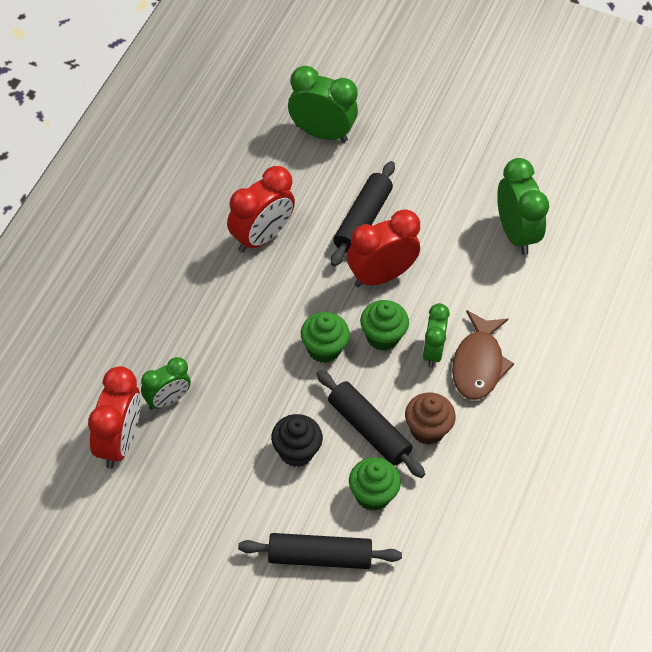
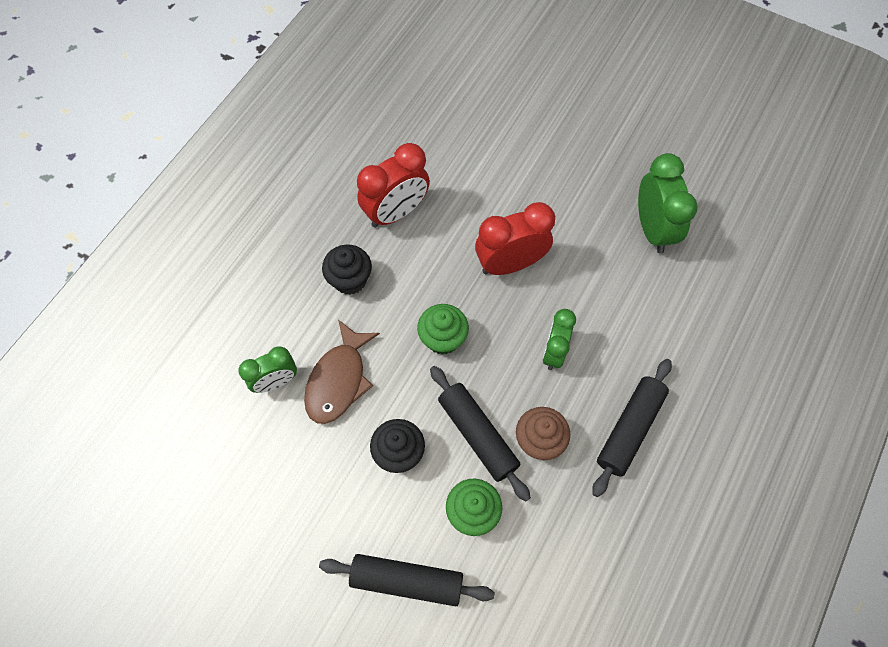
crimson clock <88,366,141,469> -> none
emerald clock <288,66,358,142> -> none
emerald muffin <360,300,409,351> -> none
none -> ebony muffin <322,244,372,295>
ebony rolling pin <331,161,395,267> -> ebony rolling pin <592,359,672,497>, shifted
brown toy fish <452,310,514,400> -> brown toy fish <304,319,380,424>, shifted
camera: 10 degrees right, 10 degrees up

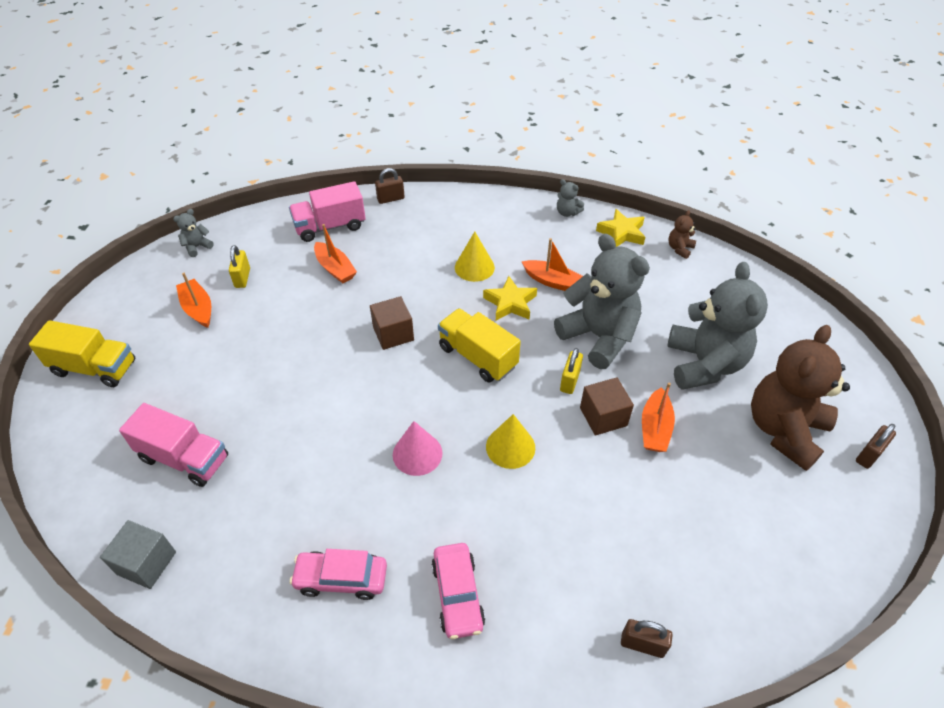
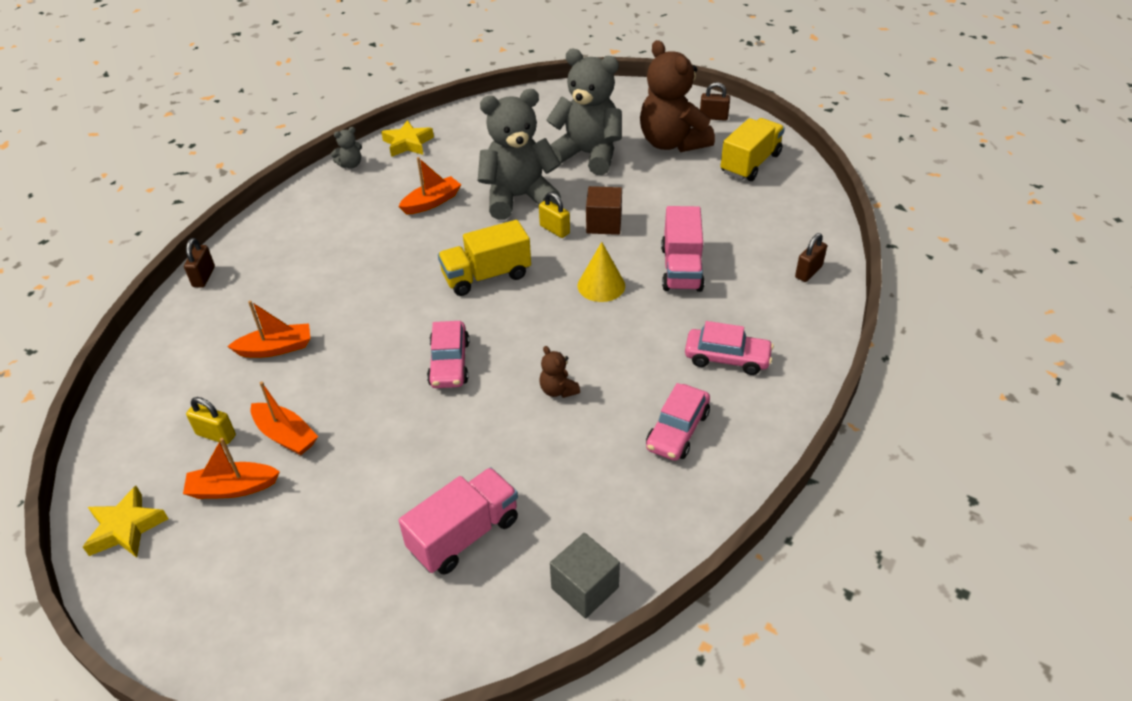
ash-grey teddy <173,209,214,257> -> none
brown block <370,296,414,350> -> none
rose-pink solid cone <393,421,443,476> -> none
golden solid cone <455,232,495,282> -> none
none -> rose-pink toy car <427,321,469,388>
golden lorry <29,320,135,387> -> golden lorry <721,118,785,181>, shifted
rose-pink lorry <289,181,366,242> -> rose-pink lorry <661,206,705,292>, shifted
golden star <483,276,537,320> -> golden star <83,486,168,558>, shifted
orange boat <642,383,675,452> -> orange boat <251,381,318,455>, shifted
brown teddy <669,210,696,259> -> brown teddy <539,346,580,398>, shifted
brown lock <856,424,896,469> -> brown lock <700,82,730,121>, 60 degrees counterclockwise
camera: 65 degrees left, 5 degrees down

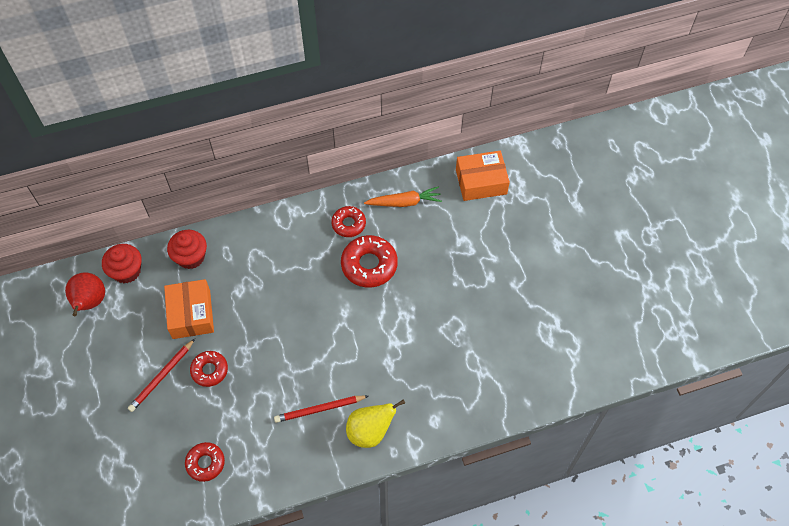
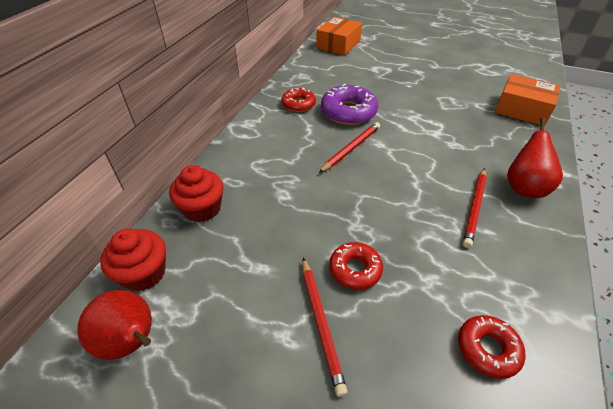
orange root vegetable <364,186,442,207> -> none
none -> crimson pencil <319,122,380,173>
orange box <164,279,214,339> -> orange box <495,74,561,126>, shifted
crimson glazed donut <341,235,398,288> -> royal purple glazed donut <321,84,378,125>
golden pear <346,399,405,448> -> crimson pear <507,117,563,198>
camera: 50 degrees left, 15 degrees down

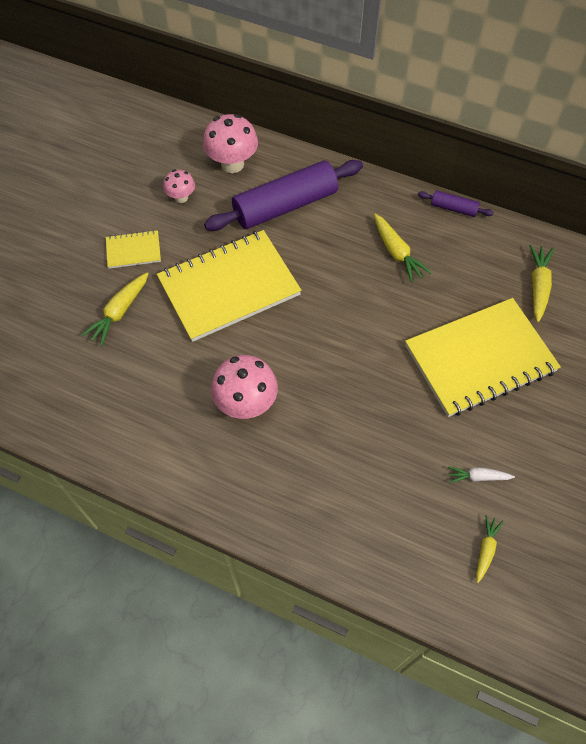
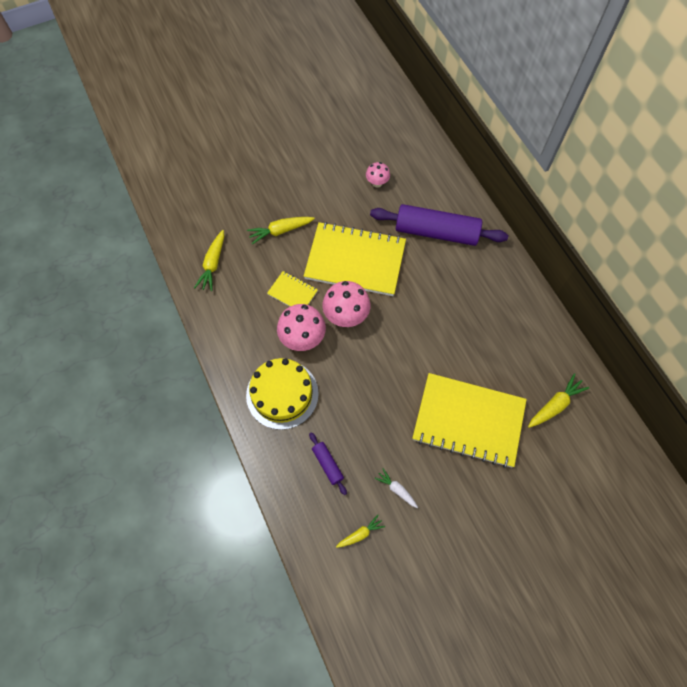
none -> golden layer cake <246,358,319,430>
golden exercise book <106,230,161,269> -> golden exercise book <267,271,318,306>, shifted
rose-pink mushroom <203,114,258,173> -> rose-pink mushroom <322,281,370,327>, shifted
golden root vegetable <374,214,432,283> -> golden root vegetable <194,230,224,291>, shifted
royal purple rolling pin <418,190,494,217> -> royal purple rolling pin <309,432,347,495>, shifted
camera: 40 degrees right, 5 degrees up

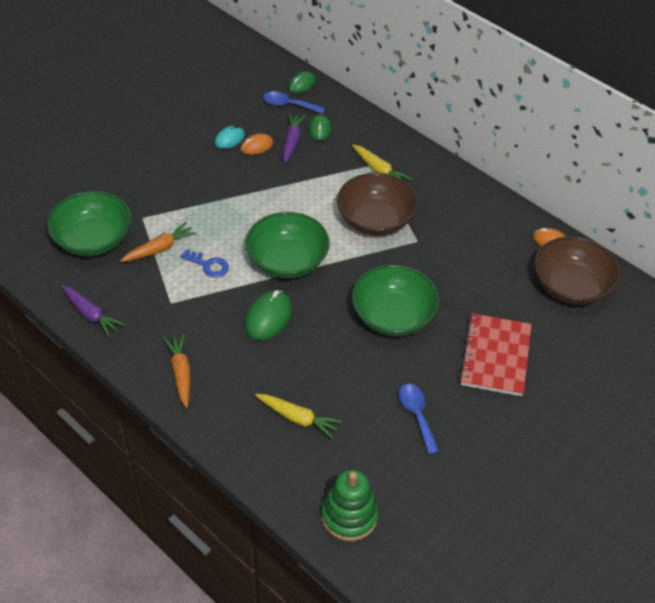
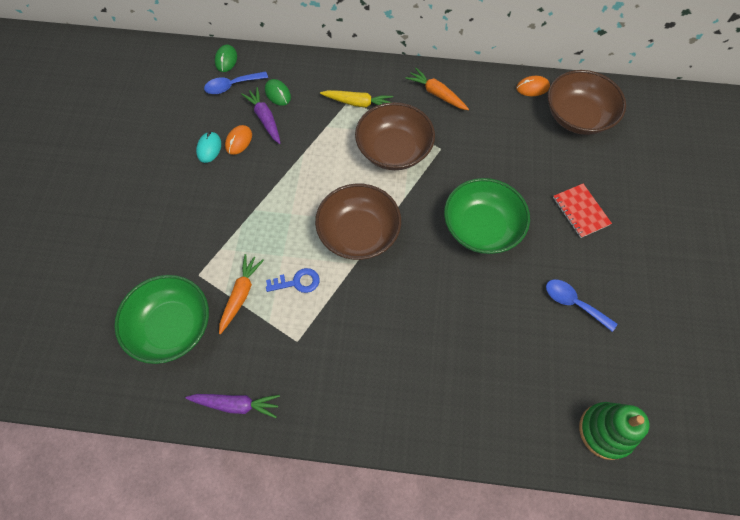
emerald computer mouse <245,290,292,340> -> none
golden root vegetable <255,394,342,439> -> none
orange root vegetable <163,334,190,408> -> orange root vegetable <405,68,469,110>, shifted
emerald bowl <245,212,330,279> -> brown bowl <315,184,401,260>
crimson exercise book <459,313,532,396> -> crimson exercise book <553,184,612,238>, x0.63
camera: 35 degrees left, 15 degrees up

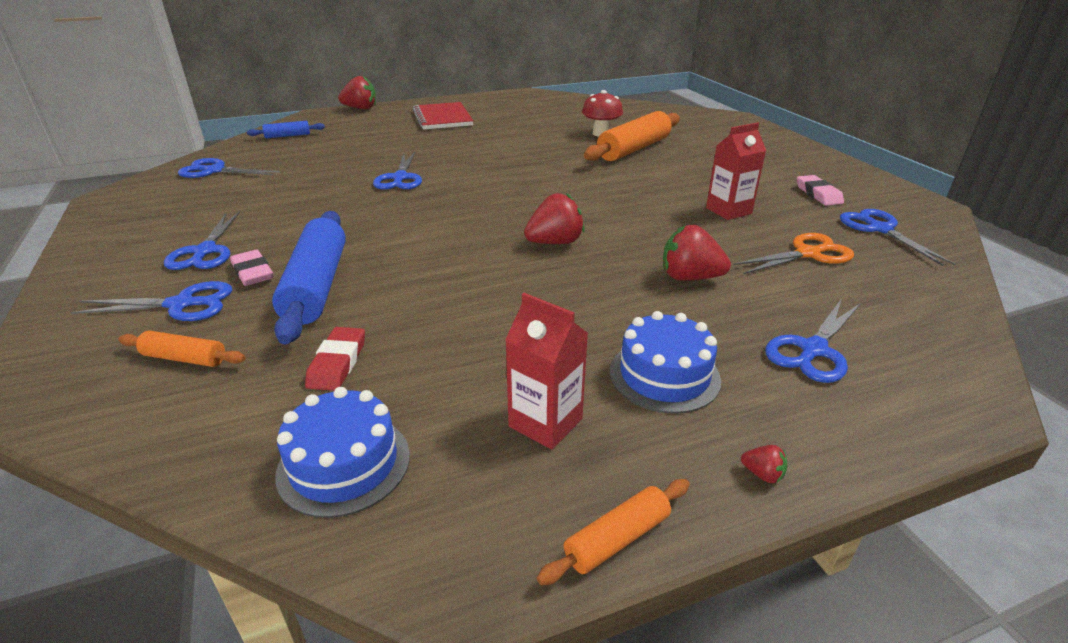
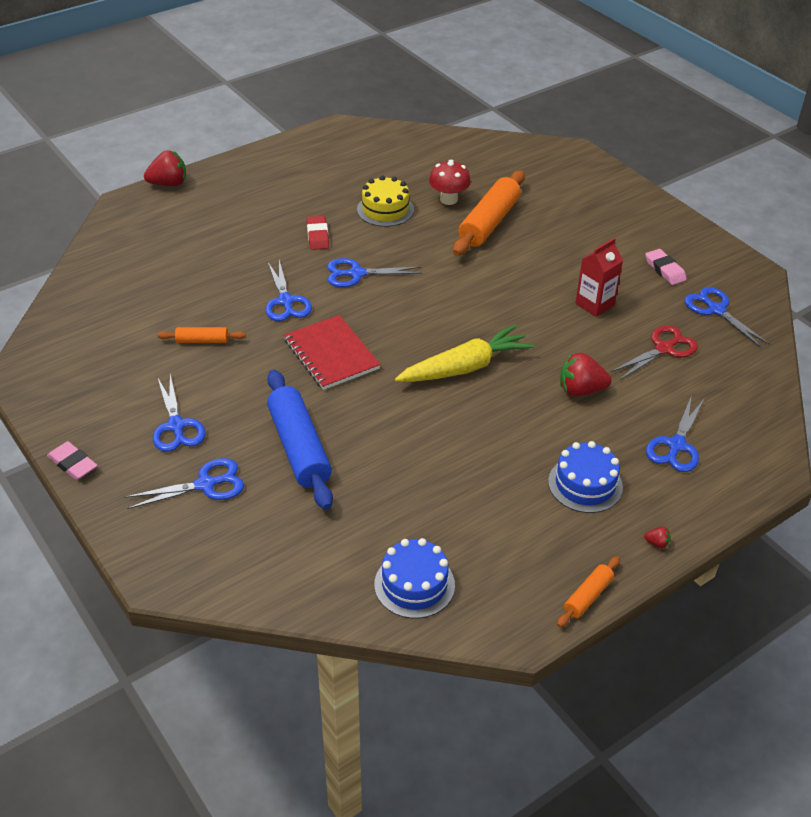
royal blue rolling pin <247,121,325,139> -> none
crimson juice carton <505,293,588,450> -> none
none -> golden layer cake <357,176,414,227>
orange rolling pin <119,331,246,367> -> orange rolling pin <157,327,246,343>, shifted
royal blue pair of scissors <178,158,280,178> -> royal blue pair of scissors <327,258,422,287>, shifted
rose-pink gum eraser <230,250,273,286> -> rose-pink gum eraser <47,441,98,480>, shifted
crimson gum eraser <305,327,365,391> -> crimson gum eraser <307,216,329,250>, shifted
crimson exercise book <413,102,473,130> -> crimson exercise book <284,315,381,390>, shifted
crimson strawberry <524,193,585,244> -> golden root vegetable <395,325,534,382>
orange pair of scissors <733,233,854,274> -> crimson pair of scissors <611,325,698,380>
camera: 15 degrees left, 10 degrees up

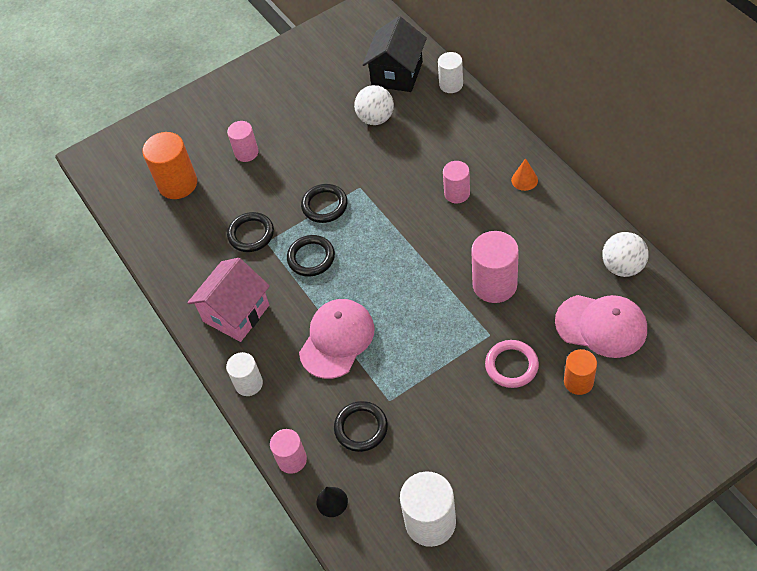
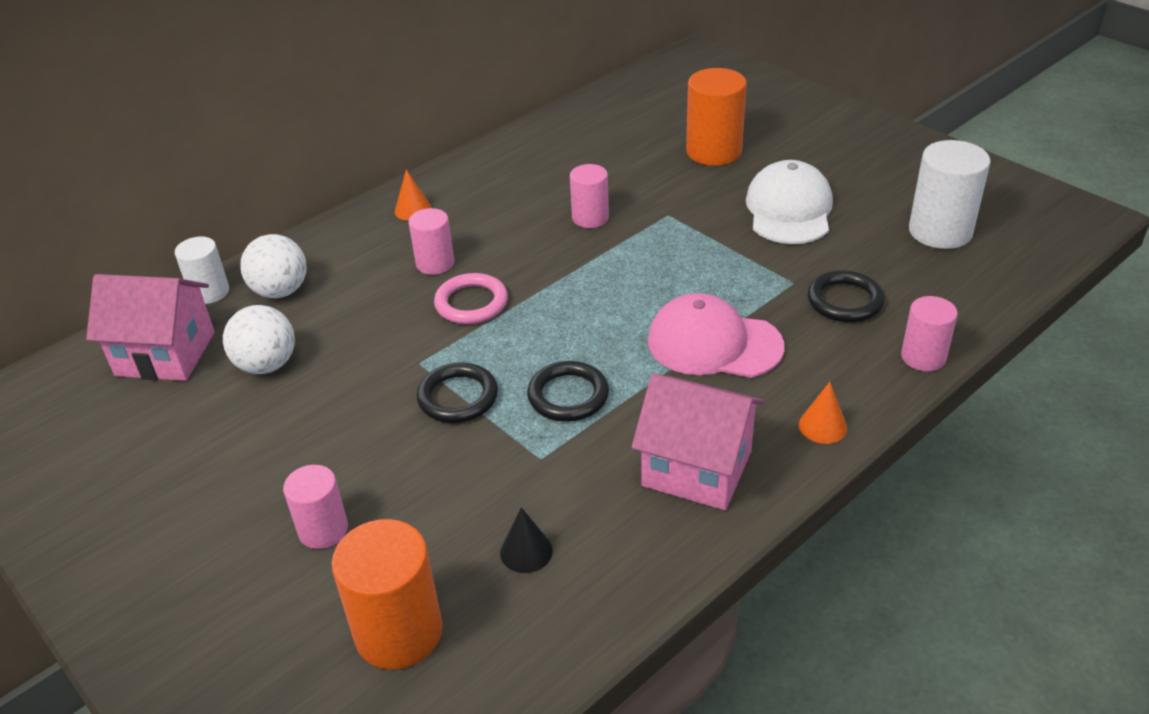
ebony ring <227,212,274,252> -> none
rose-pink peaked cap <555,295,647,358> -> none
none -> snow-white peaked cap <746,160,833,244>
ebony solid cone <317,487,348,517> -> ebony solid cone <500,507,553,573>, shifted
rose-pink ring <485,340,539,388> -> rose-pink ring <434,273,508,324>, shifted
snow-white ball <602,232,649,277> -> snow-white ball <240,234,307,298>, shifted
snow-white solid cylinder <226,352,263,396> -> orange solid cone <799,382,847,444>
ebony house <362,16,427,92> -> rose-pink house <86,274,215,381>
rose-pink solid cylinder <471,231,519,303> -> rose-pink solid cylinder <570,164,609,228>, x0.62
orange solid cylinder <564,349,597,395> -> orange solid cylinder <686,68,747,166>, x1.62
camera: 105 degrees left, 15 degrees down

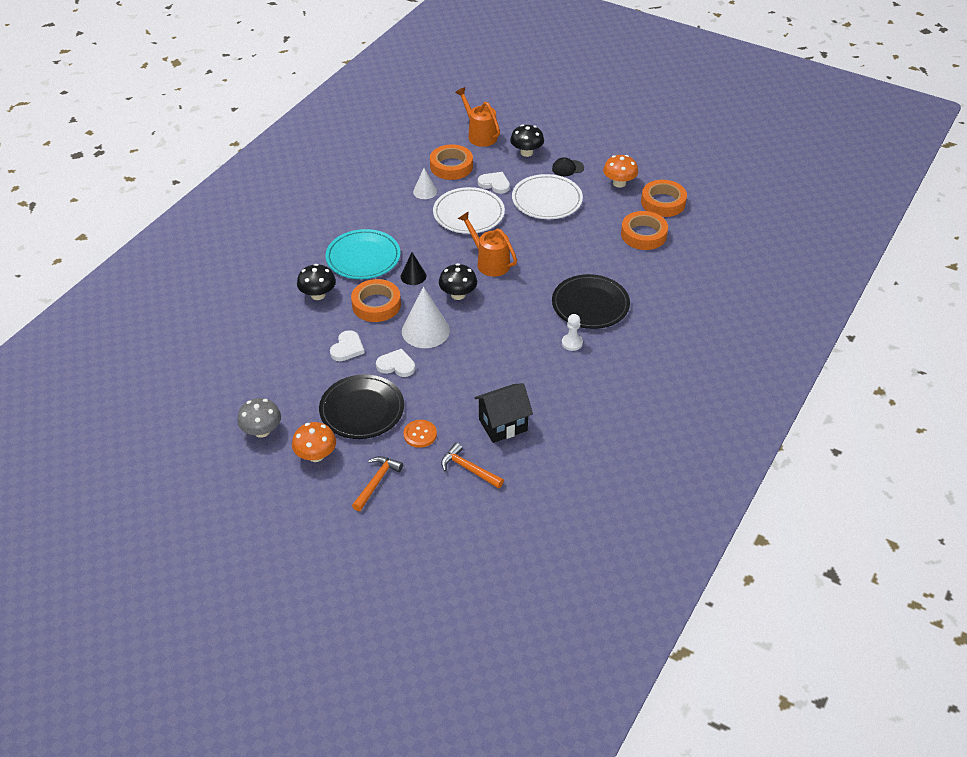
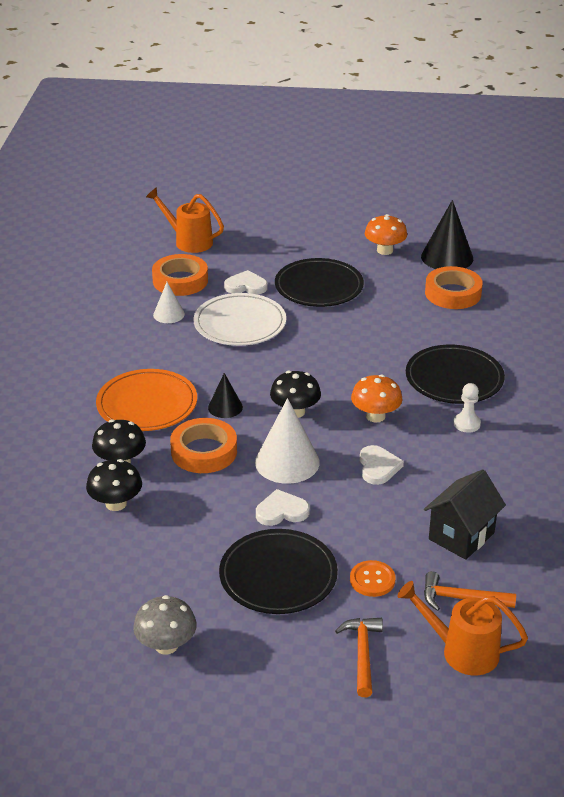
ebony peaked cap <552,158,584,176> -> none
orange mushroom <292,422,336,462> -> orange mushroom <351,374,402,422>, shifted
snow-white heart <330,330,364,361> -> snow-white heart <360,445,404,485>, shifted
orange watering can <458,211,517,277> -> orange watering can <398,581,528,675>, shifted
ebony mushroom <510,124,544,157> -> ebony mushroom <86,459,142,511>, shifted
orange tape <641,180,687,217> -> ebony solid cone <421,200,473,269>
aqua dinner plate <326,229,401,279> -> orange dinner plate <96,369,197,431>
snow-white dinner plate <512,174,583,219> -> ebony dinner plate <275,258,364,307>
camera: 25 degrees left, 10 degrees down

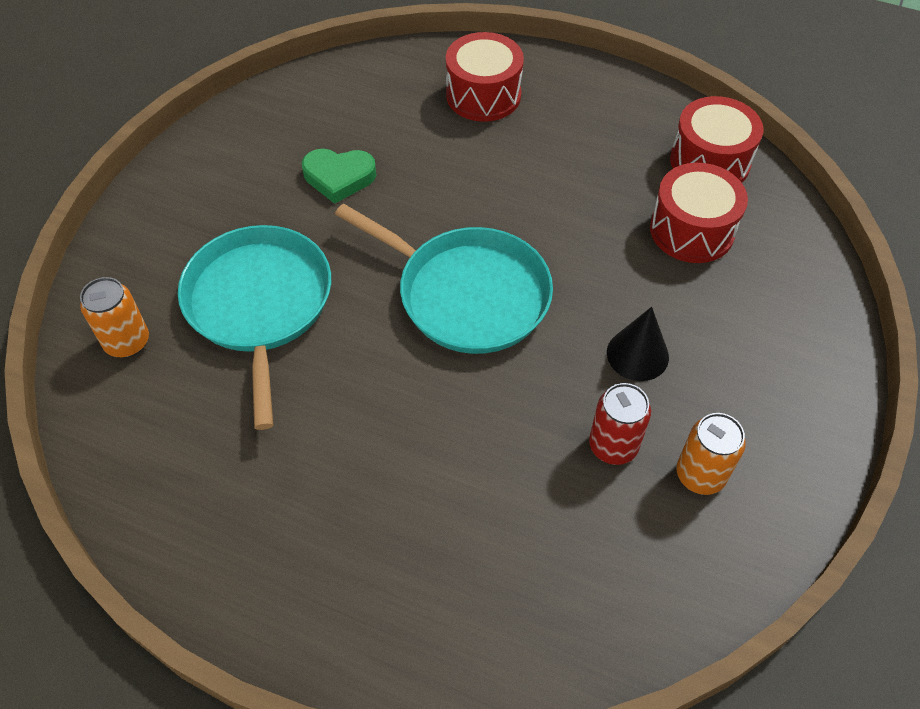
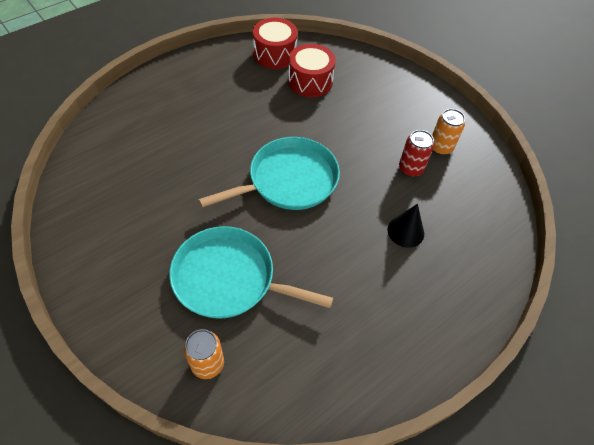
emerald heart <302,149,376,204> -> none
crimson snare drum <446,32,524,122> -> none
ebony solid cone <607,307,669,381> -> ebony solid cone <387,204,424,248>, shifted
camera: 65 degrees left, 0 degrees up

